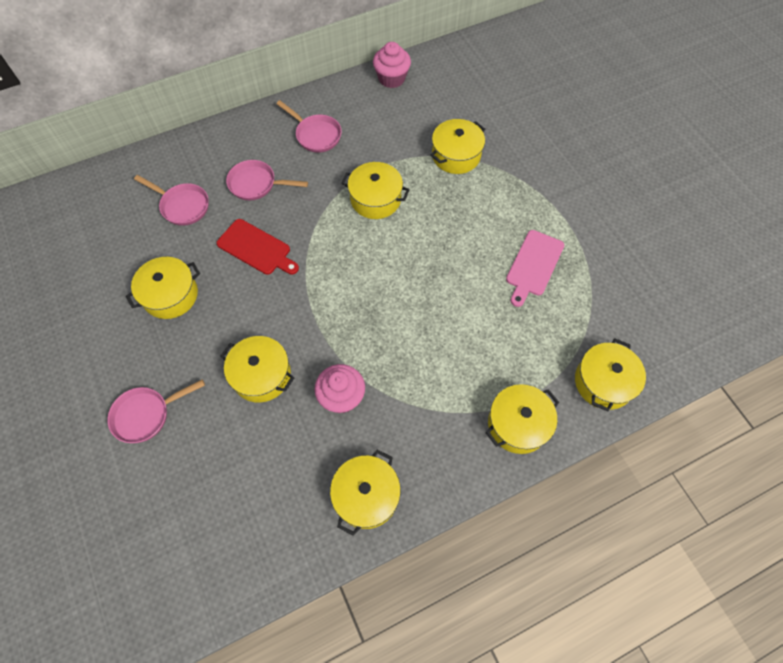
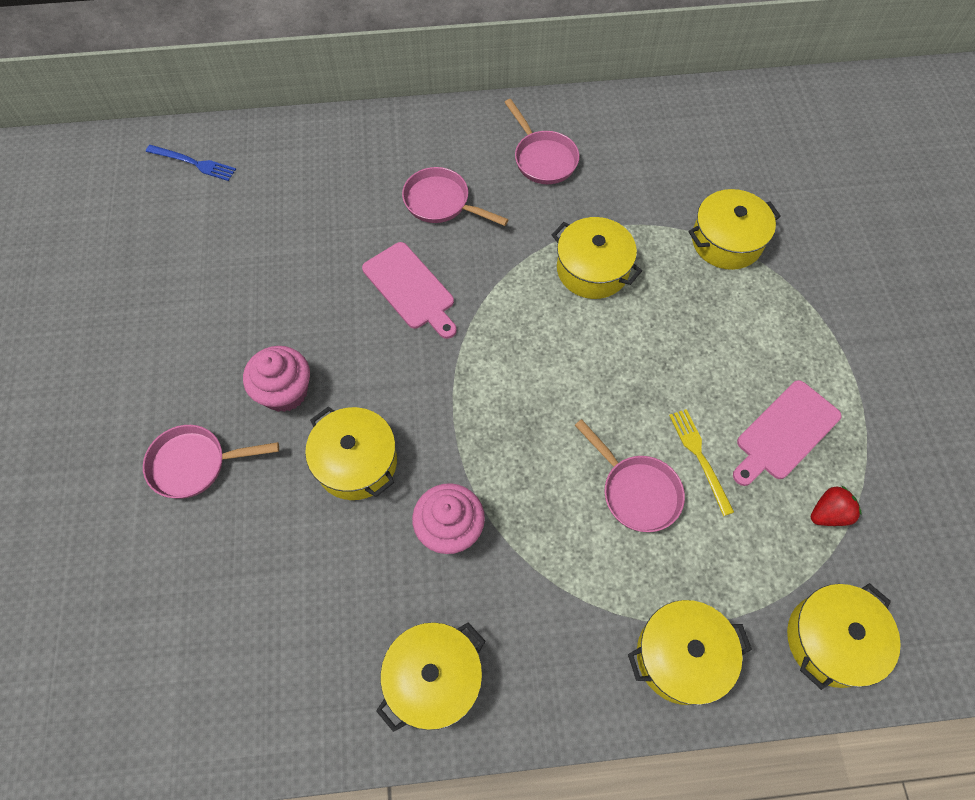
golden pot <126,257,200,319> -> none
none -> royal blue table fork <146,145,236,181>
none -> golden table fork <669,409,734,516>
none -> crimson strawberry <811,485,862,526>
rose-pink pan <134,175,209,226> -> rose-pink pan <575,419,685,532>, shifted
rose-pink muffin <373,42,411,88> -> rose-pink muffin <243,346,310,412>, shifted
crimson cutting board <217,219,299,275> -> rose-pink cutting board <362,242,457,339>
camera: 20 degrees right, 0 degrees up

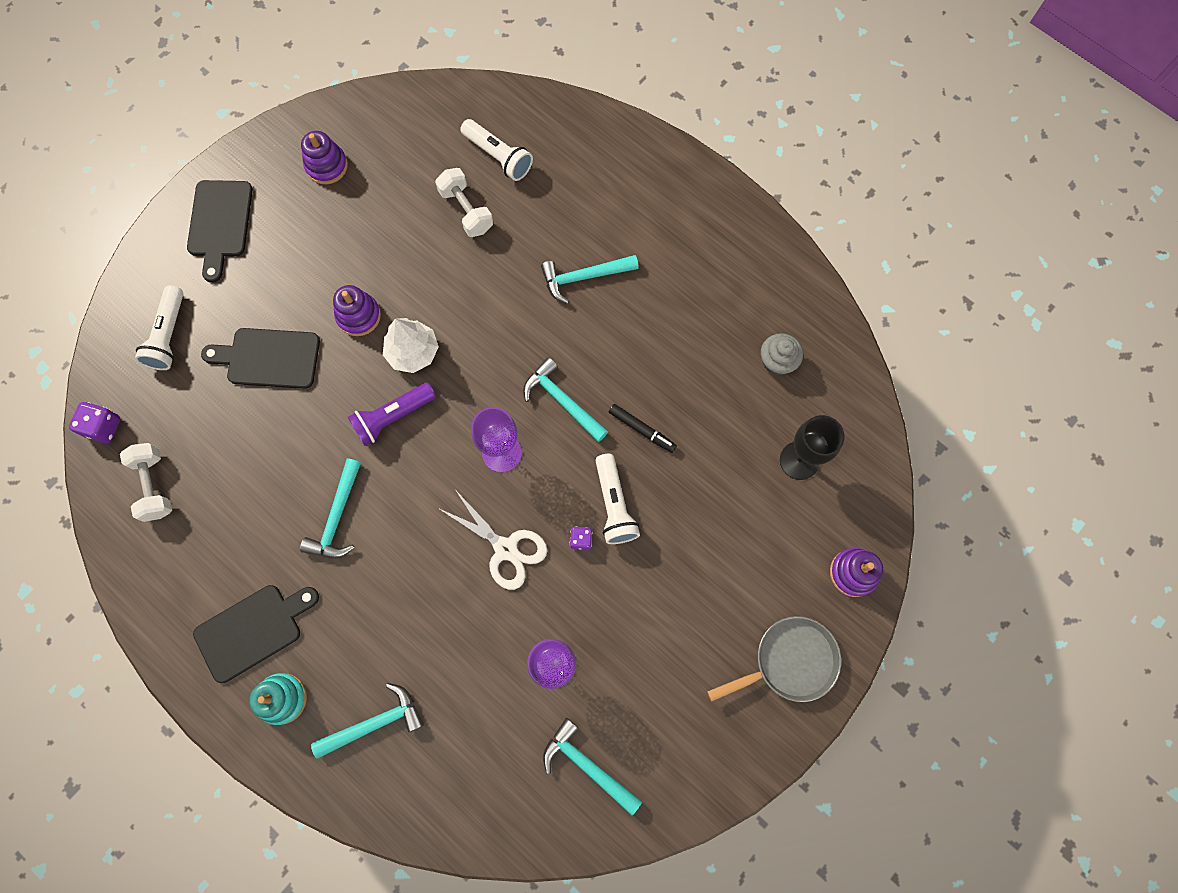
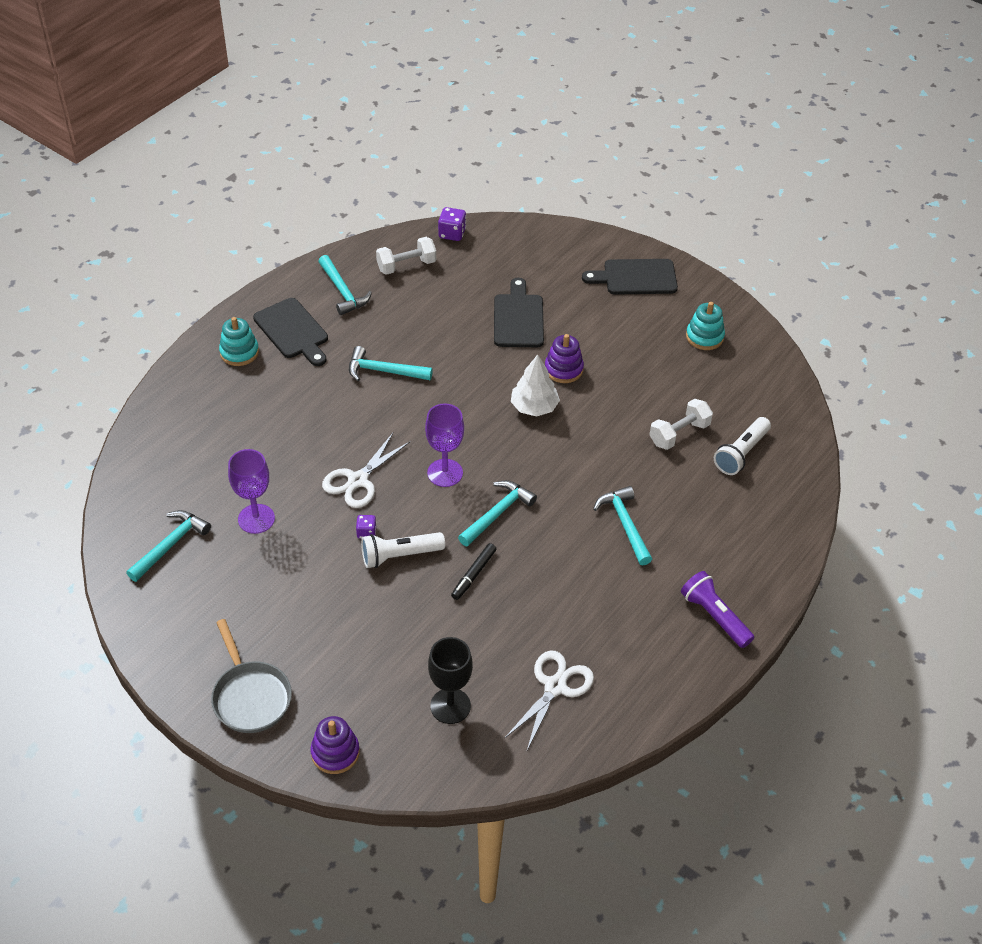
snow-white flashlight <135,285,183,370> -> none
aqua claw hammer <311,683,424,759> -> aqua claw hammer <318,255,372,315>, shifted
royal purple flashlight <348,383,436,446> -> royal purple flashlight <681,571,754,648>, shifted
ash-grey muffin <761,333,803,375> -> snow-white pair of scissors <504,650,594,750>
royal purple ring stacker <301,131,348,184> -> aqua ring stacker <686,302,725,350>
camera: 85 degrees right, 25 degrees down

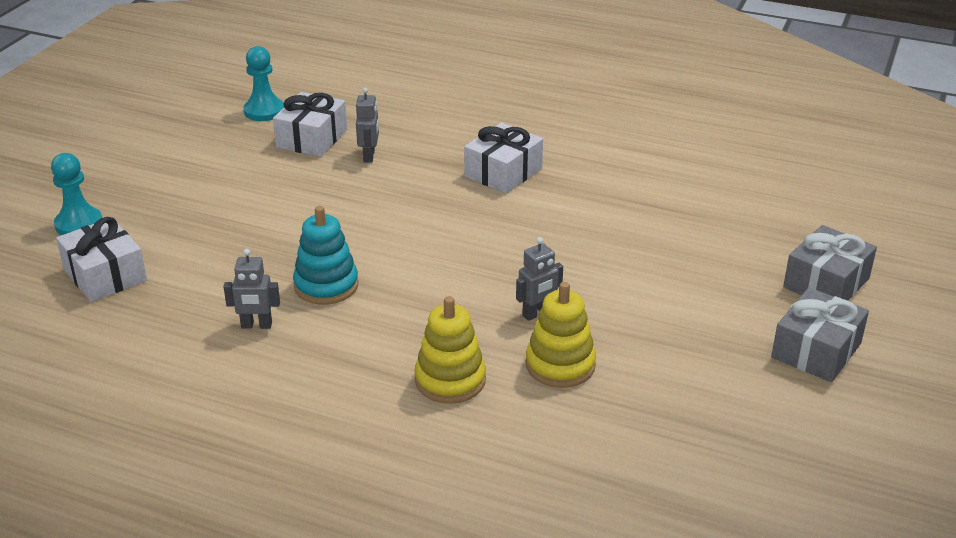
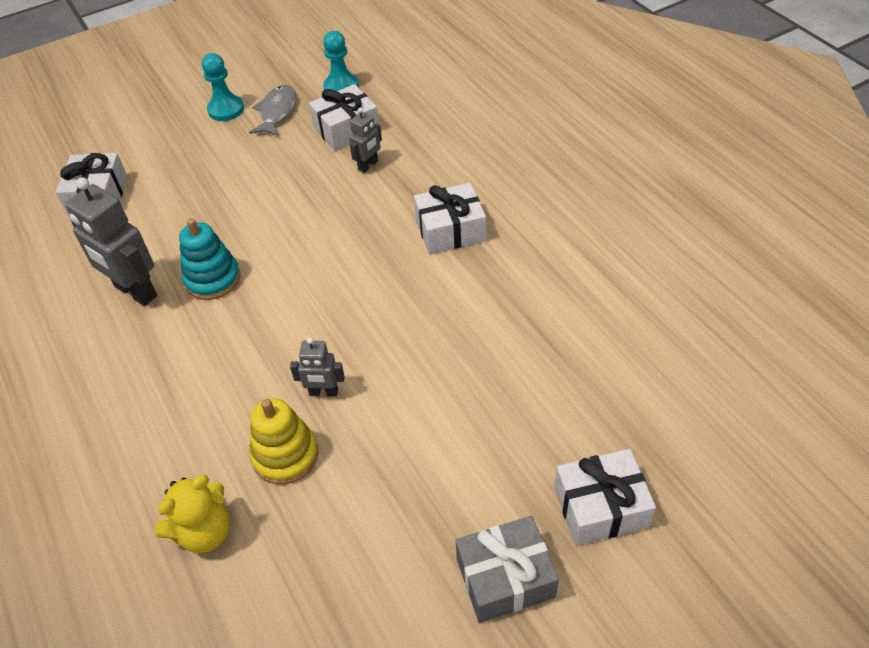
golden ring stacker <415,296,486,404> -> none
none -> golden teddy <155,475,230,553>
none -> ash-grey toy fish <249,85,297,136>
aqua chess pawn <51,153,102,235> -> aqua chess pawn <202,53,244,121>, shifted
ash-grey present <783,225,877,301> -> snow-white present <554,449,656,546>
ash-grey robot figure <223,249,280,329> -> ash-grey robot figure <65,177,157,306>, x1.89
camera: 40 degrees right, 15 degrees up

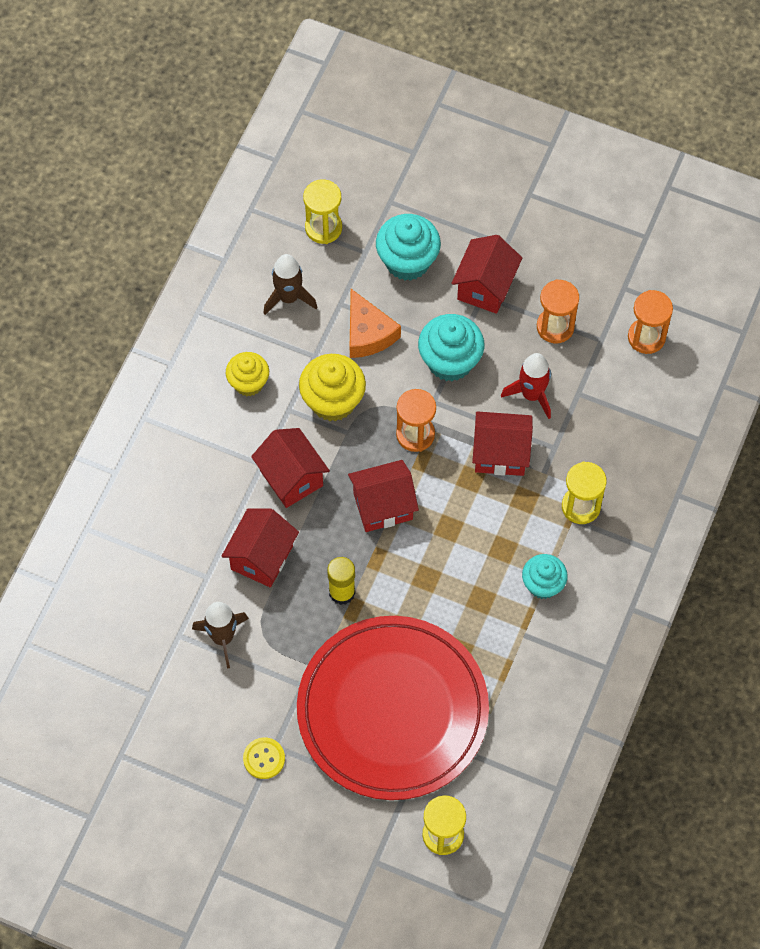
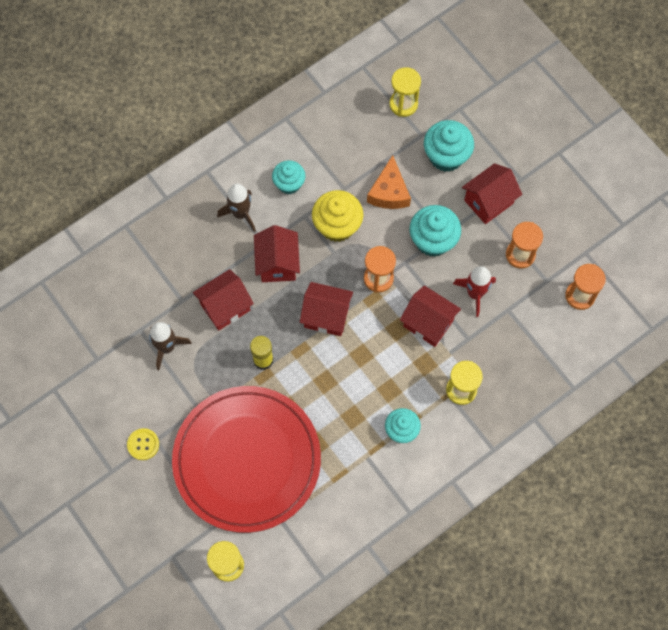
brown rocket <263,254,318,315> -> brown rocket <217,184,256,232>, shifted
golden muffin <226,352,269,396> -> aqua muffin <272,160,305,194>
camera: 30 degrees right, 5 degrees up

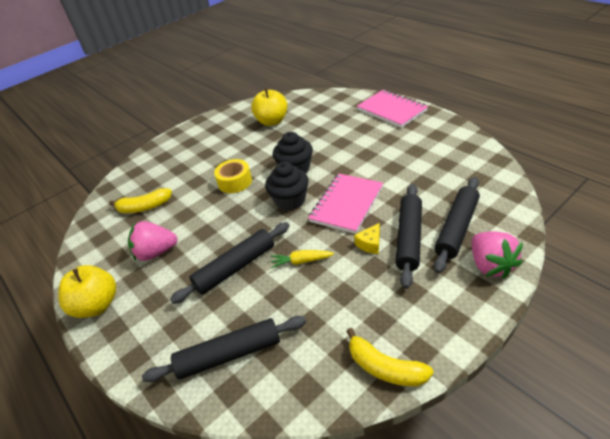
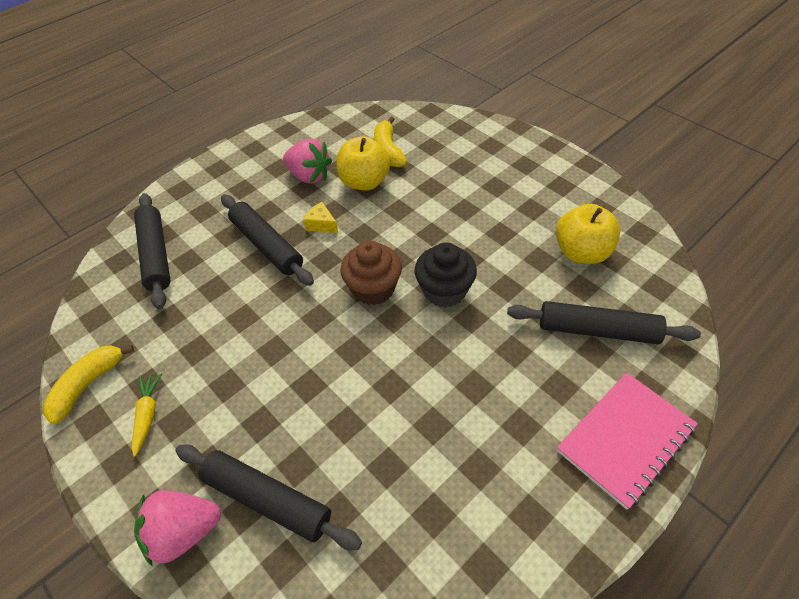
golden tape <214,159,252,193> -> none
rose-pink exercise book <308,174,383,234> -> none
golden toy apple <58,265,116,318> -> golden toy apple <336,136,390,191>, shifted
golden root vegetable <270,250,334,269> -> golden root vegetable <132,373,162,457>, shifted
golden piece of cheese <354,223,380,254> -> golden piece of cheese <303,202,338,233>, shifted
ebony rolling pin <395,184,422,289> -> ebony rolling pin <507,301,701,344>, shifted
ebony muffin <265,162,309,211> -> brown muffin <340,241,402,305>
rose-pink strawberry <128,221,178,261> -> rose-pink strawberry <283,139,332,184>, 135 degrees clockwise
camera: 85 degrees right, 10 degrees up

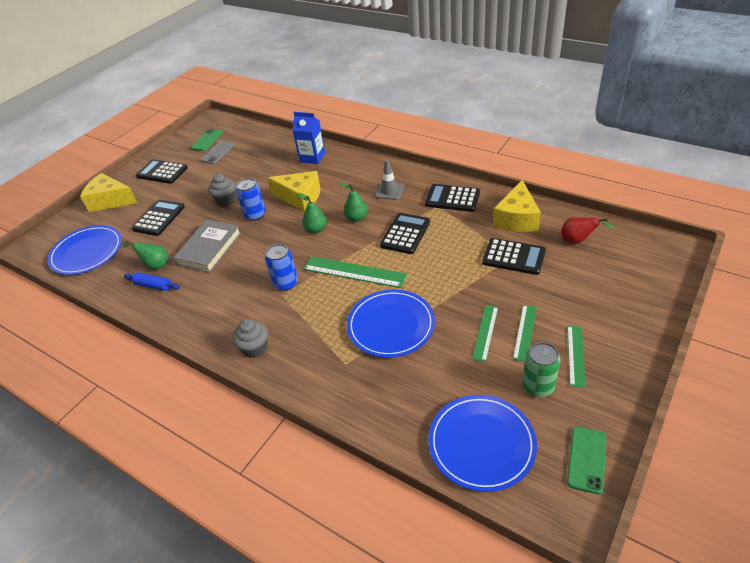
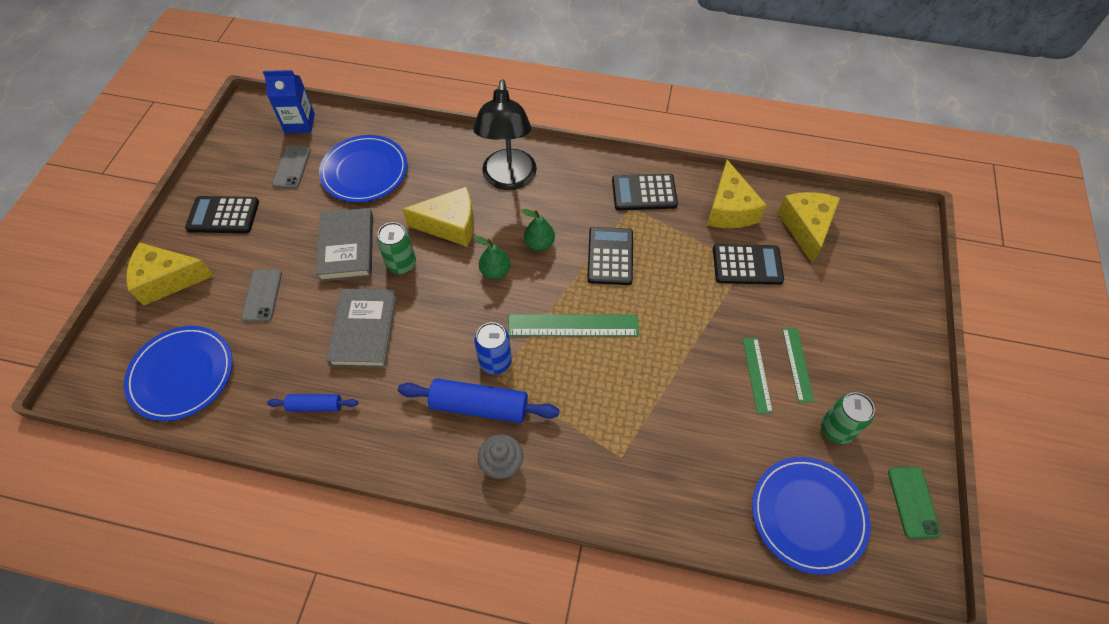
emerald pear <123,240,169,269> -> none
emerald phone <191,129,223,151> -> none
ash-grey road cone <375,159,404,200> -> none
emerald ruler <567,326,586,388> -> none
none -> royal blue rolling pin <398,378,560,423>
none -> ebony lamp <473,79,537,190>
royal blue juice carton <292,112,325,164> -> royal blue juice carton <263,70,315,133>, shifted
royal blue dinner plate <347,290,435,358> -> royal blue dinner plate <319,135,407,202>, shifted
ebony calculator <132,199,185,236> -> ash-grey phone <241,269,282,322>
ash-grey muffin <208,174,235,206> -> ash-grey hardcover <316,208,373,282>
crimson pear <561,217,615,244> -> golden piece of cheese <778,192,840,264>
royal blue can <236,178,266,221> -> emerald can <377,222,416,274>
camera: 25 degrees left, 15 degrees up

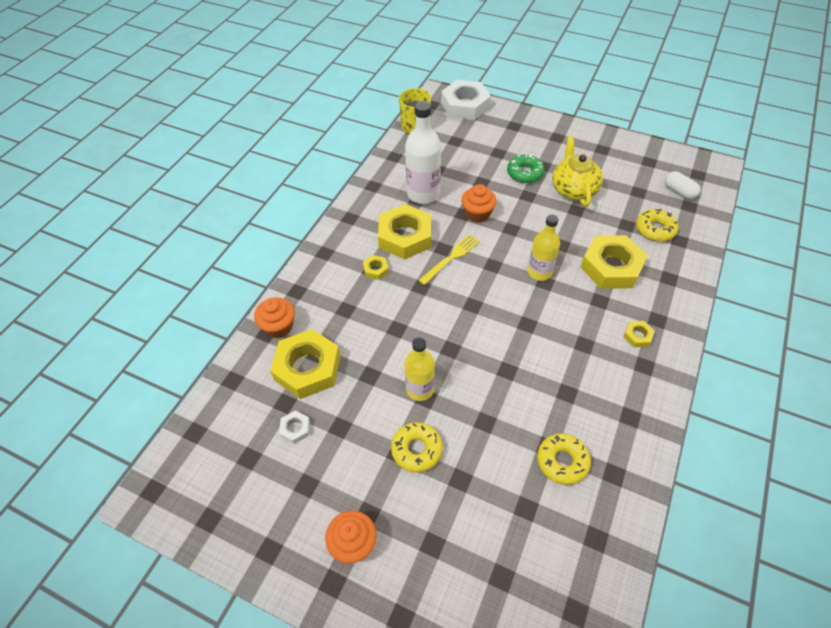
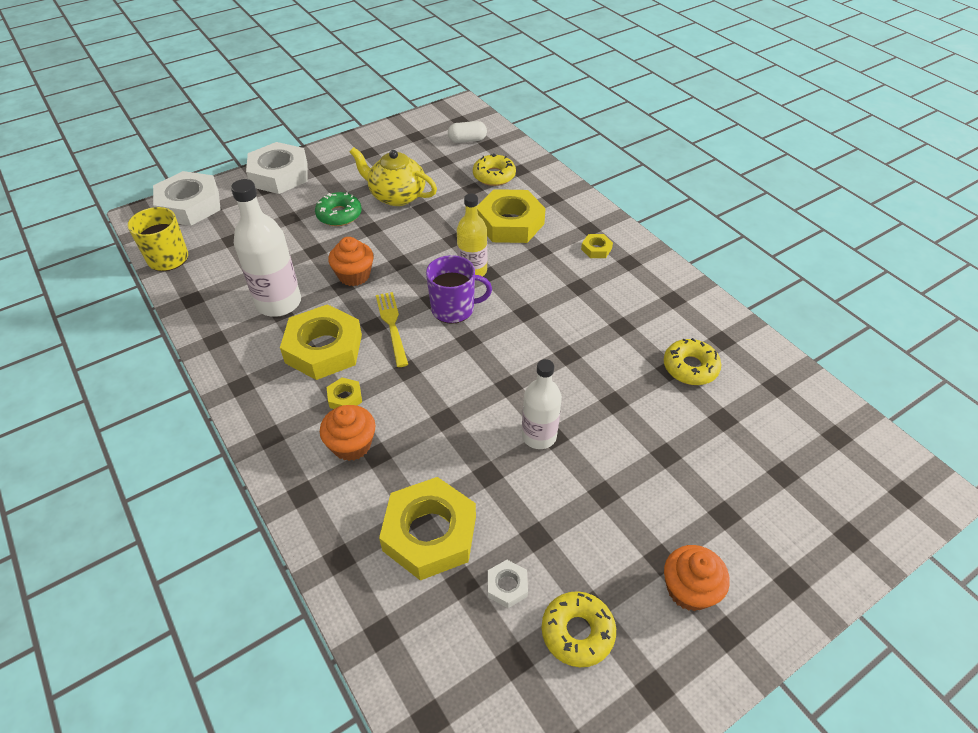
none -> snow-white hexagon nut <246,142,308,194>
none -> royal purple coffee mug <426,255,492,324>
orange muffin <254,298,295,338> -> orange muffin <320,405,375,461>, shifted
golden glazed donut <391,422,443,473> -> golden glazed donut <542,591,616,667>, shifted
golden flask <405,337,435,401> -> snow-white flask <522,359,562,449>
camera: 60 degrees left, 5 degrees down

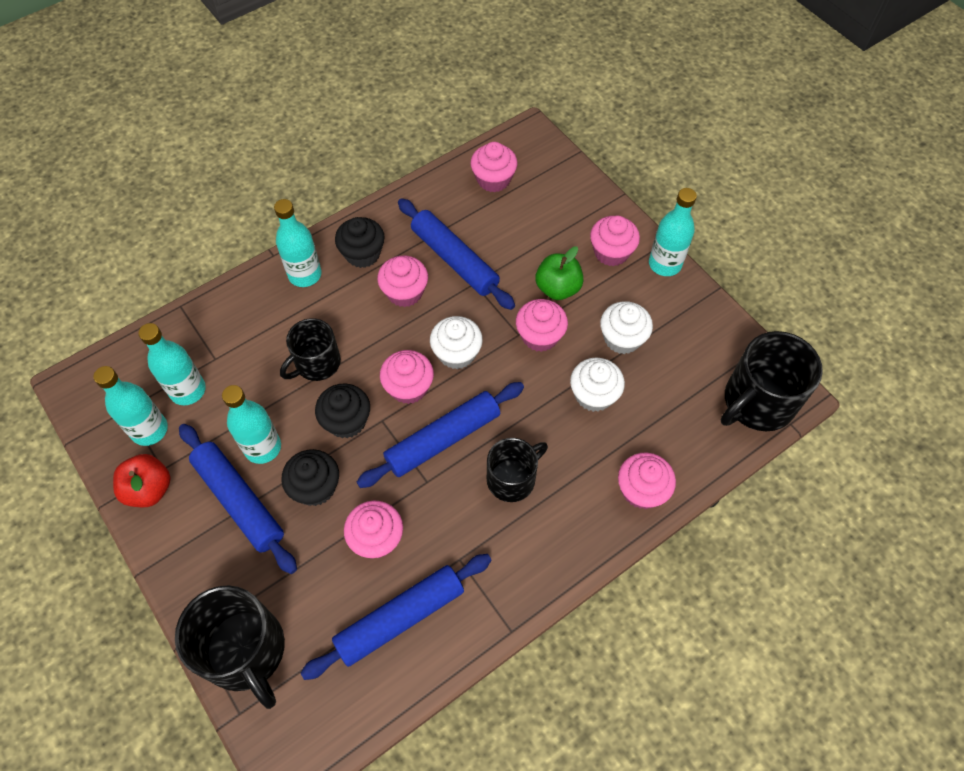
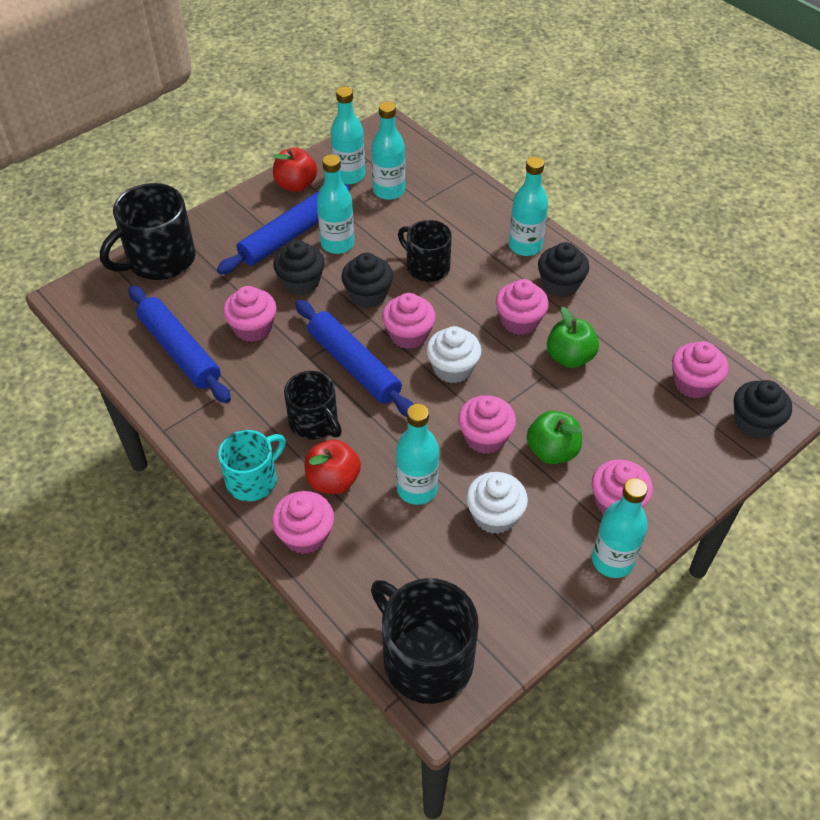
none -> aqua coffee mug <218,430,286,501>
none -> crimson toy apple <304,439,361,494>
none -> ebony muffin <734,380,792,439>
royal blue rolling pin <398,198,515,310> -> emerald toy apple <547,307,599,368>
snow-white muffin <570,358,625,412> -> aqua flask <396,404,439,505>
camera: 85 degrees right, 10 degrees down

